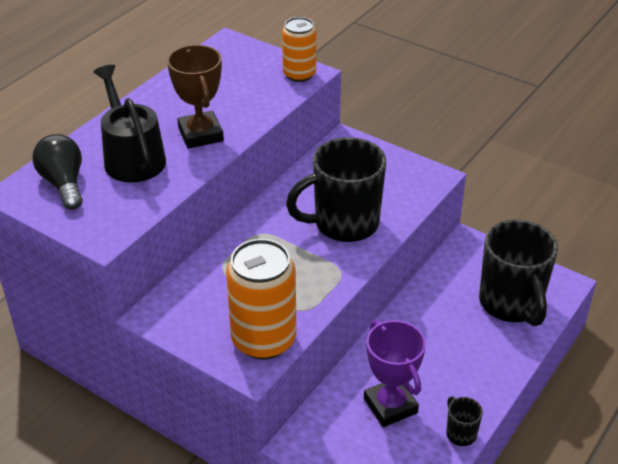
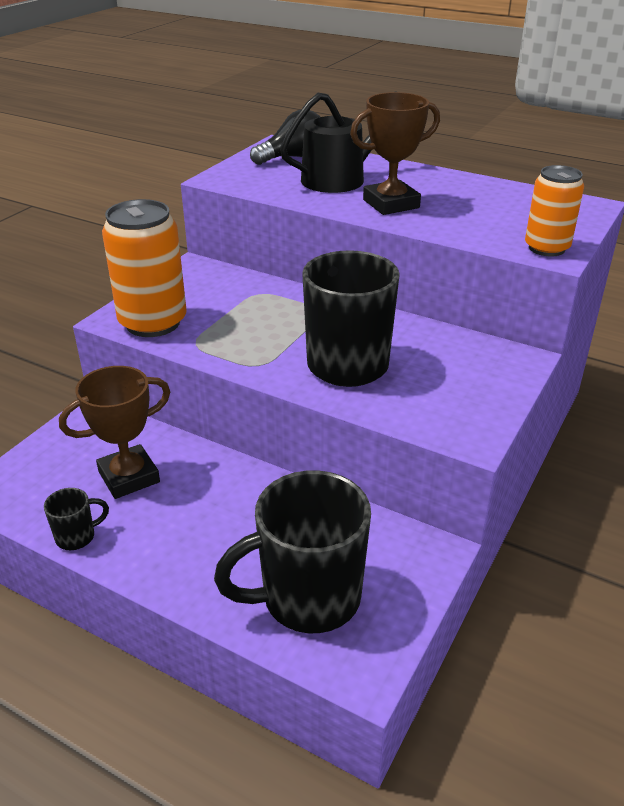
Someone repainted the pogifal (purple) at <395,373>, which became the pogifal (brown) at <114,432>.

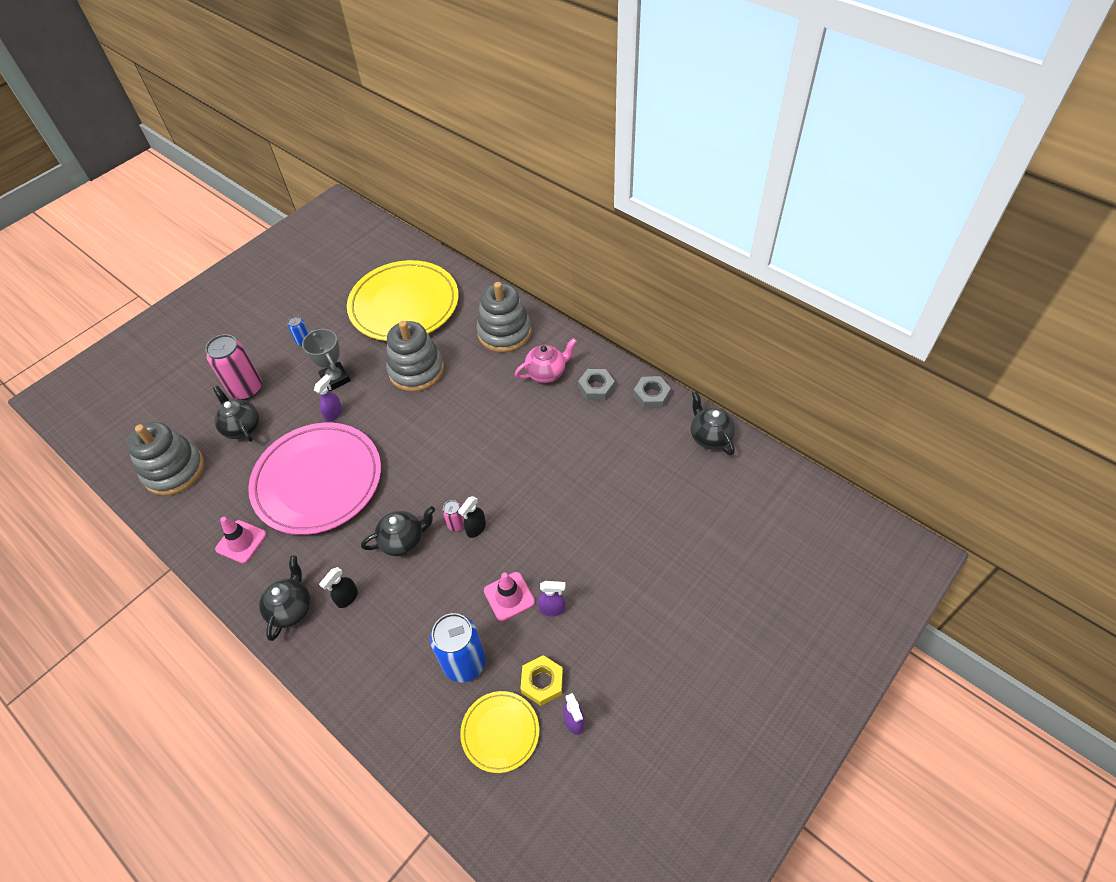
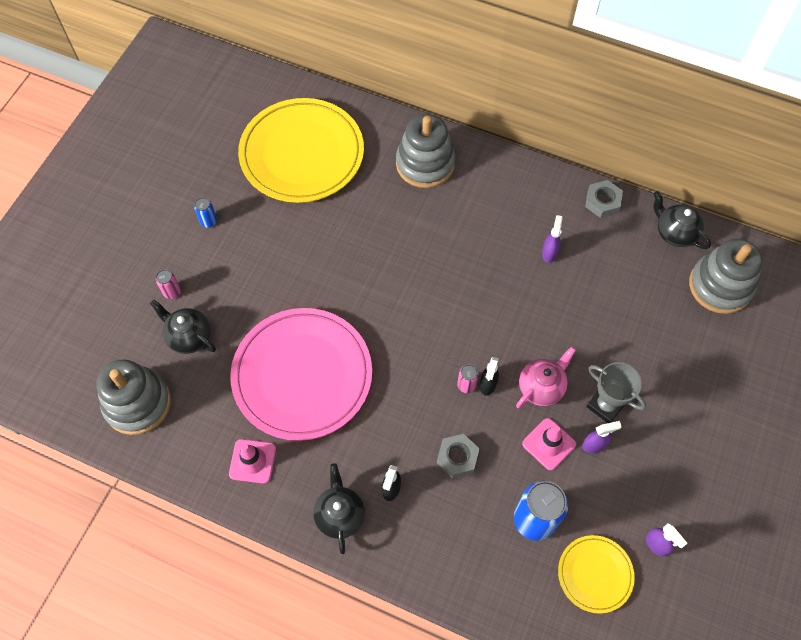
Someone carried the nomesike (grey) from <415,356> to <726,276>. Someone carried the pogifal (grey) from <326,360> to <616,392>. Someone scaled the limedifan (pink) at <233,367> by 0.47. Someone carried the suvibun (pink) from <546,360> to <546,378>. Someone carried the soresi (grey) from <596,385> to <458,456>. Someone carried the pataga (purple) from <328,398> to <552,239>. Someone took away the suvibun (black) at <398,531>. Someone took away the soresi (yellow) at <541,680>.

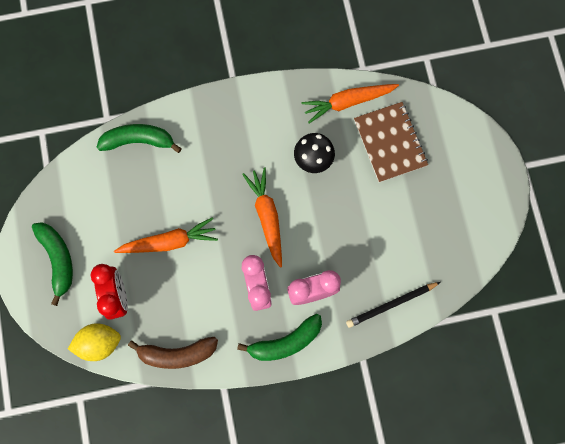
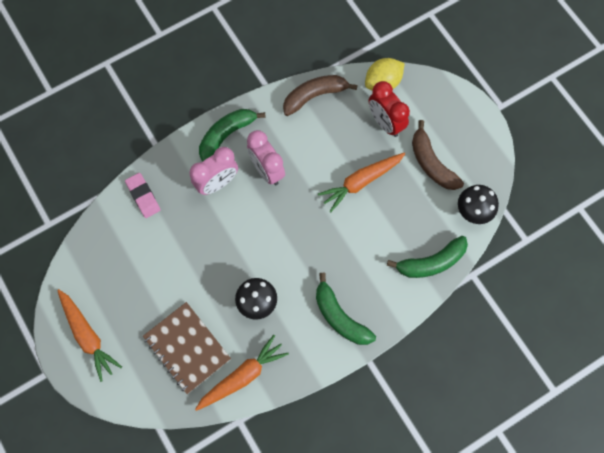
Someone carried the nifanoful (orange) from <262,217> to <89,335>. Someone carried the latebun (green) from <52,264> to <346,309>. Someone swapped the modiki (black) at <393,305> for the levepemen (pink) at <143,195>. Someone put down the latebun (brown) at <438,155>. Someone put down the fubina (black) at <478,204>.

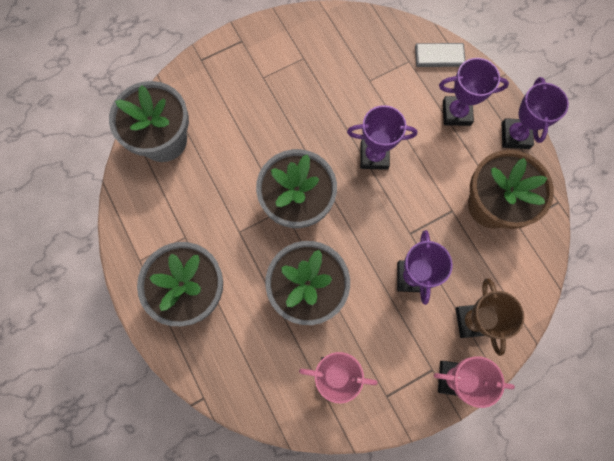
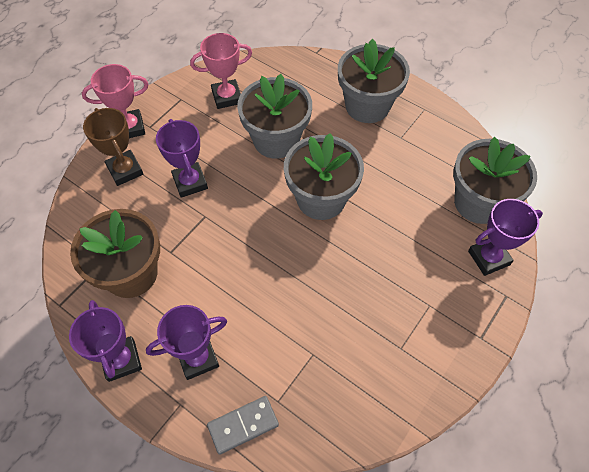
Someone carried the pogifal (purple) from <382,137> to <505,237>.

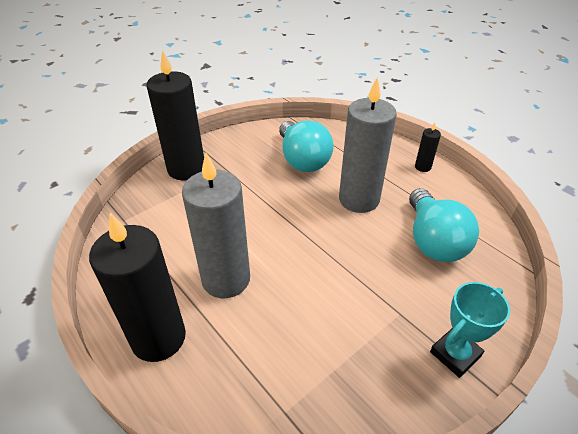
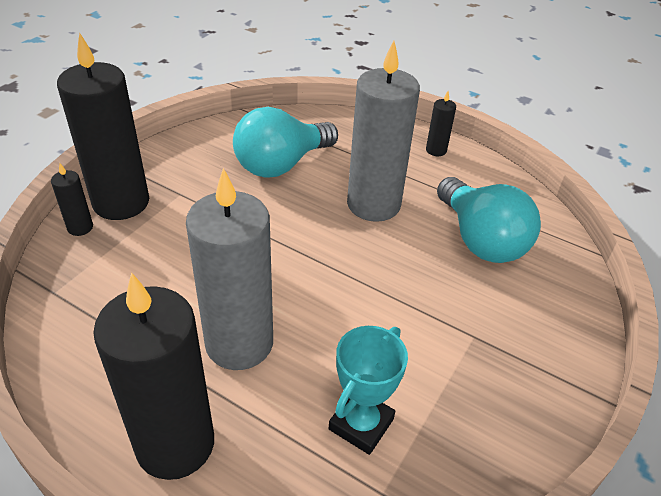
Someone rotated the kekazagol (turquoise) at <306,146> by 90 degrees clockwise. Someone carried the pogifal (turquoise) from <470,330> to <368,390>. Someone put down the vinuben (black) at <72,199>.

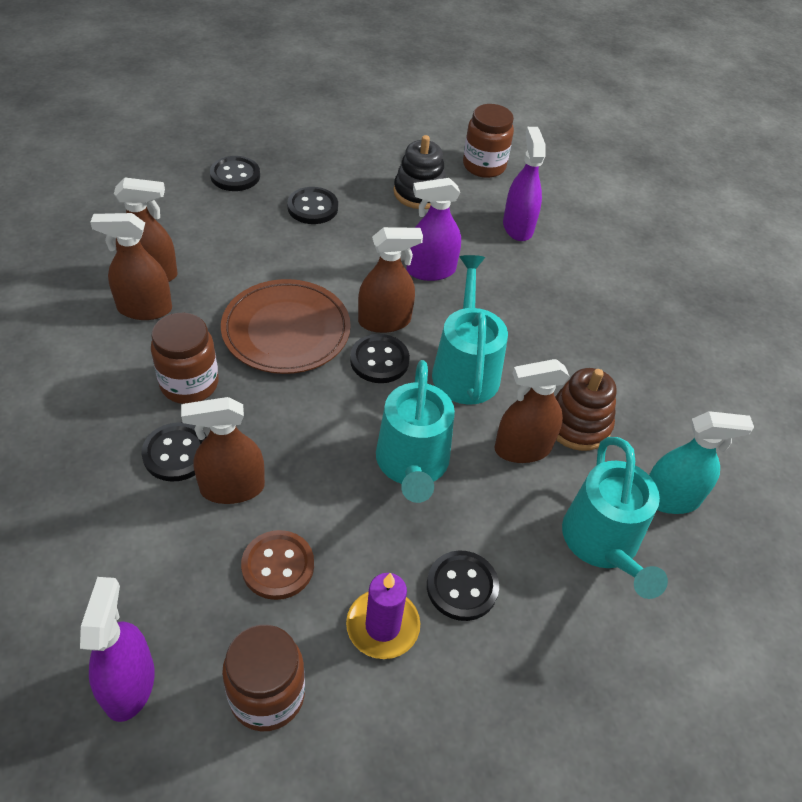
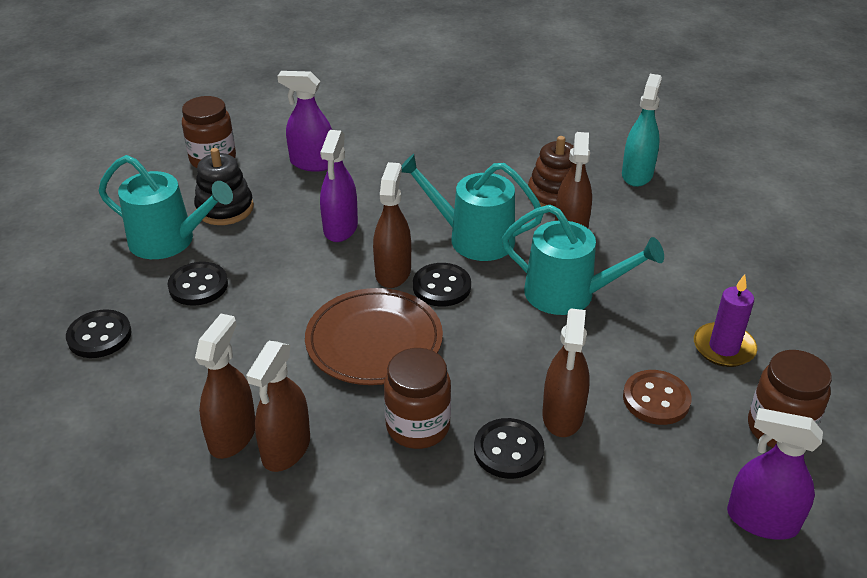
Someone carried the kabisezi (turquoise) from <615,518> to <165,207>. Someone took away the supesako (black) at <463,585>.

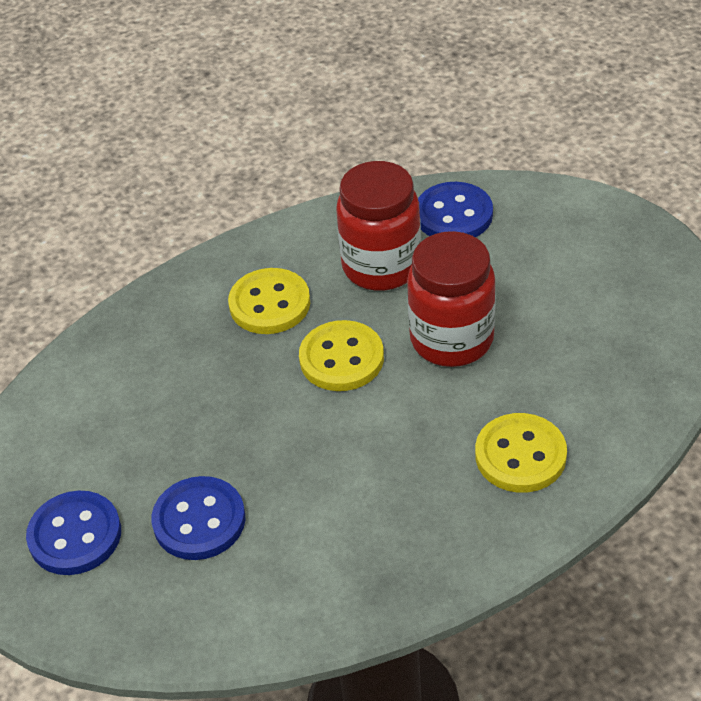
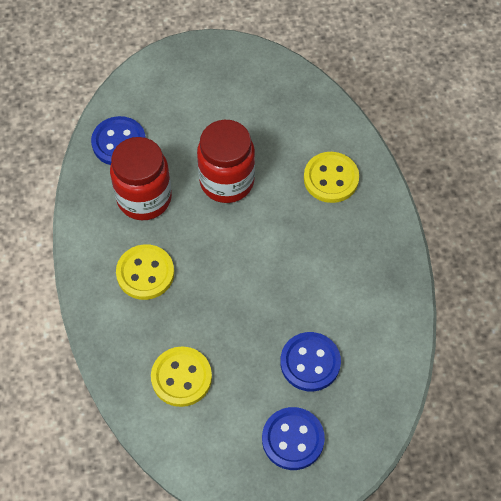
Someone carried the supesako (yellow) from <341,355> to <181,376>.

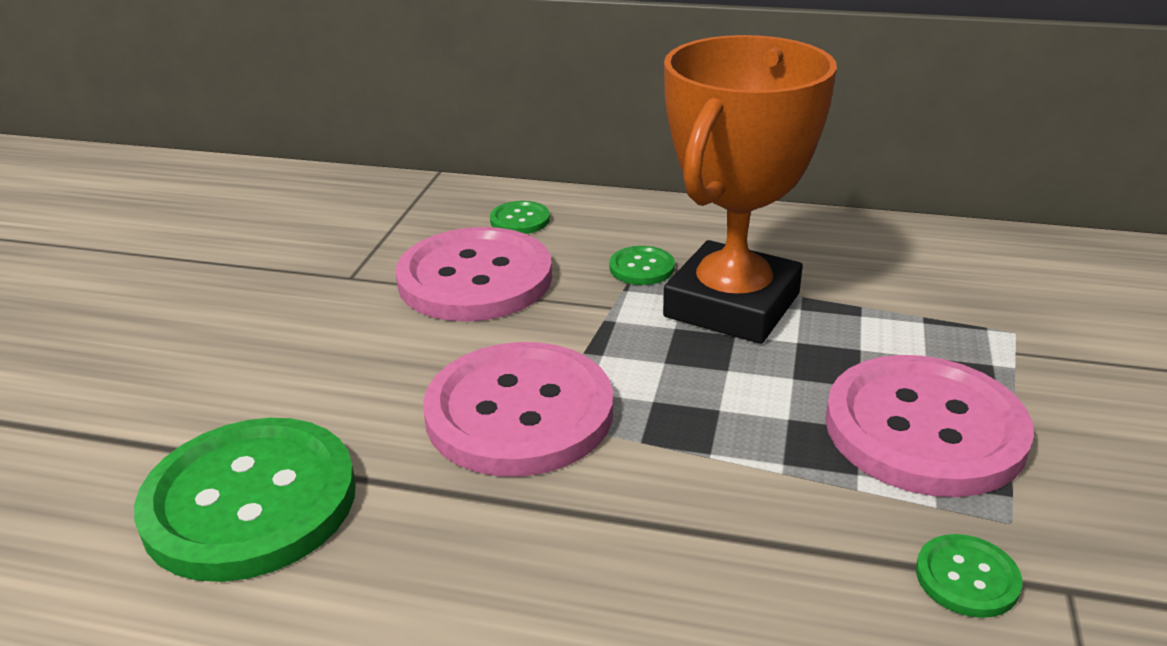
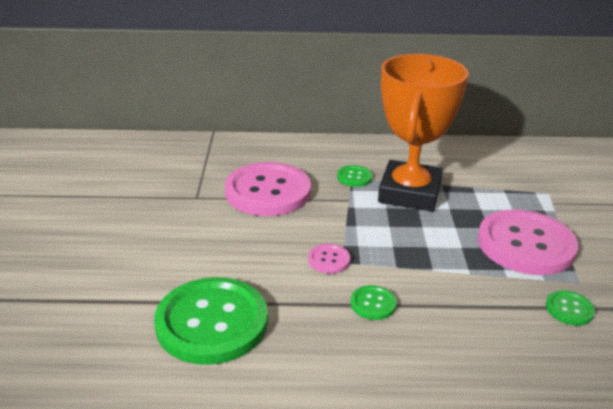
Someone carried the supesako (green) from <520,217> to <374,302>. Someone scaled the supesako (pink) at <518,409> by 0.43.

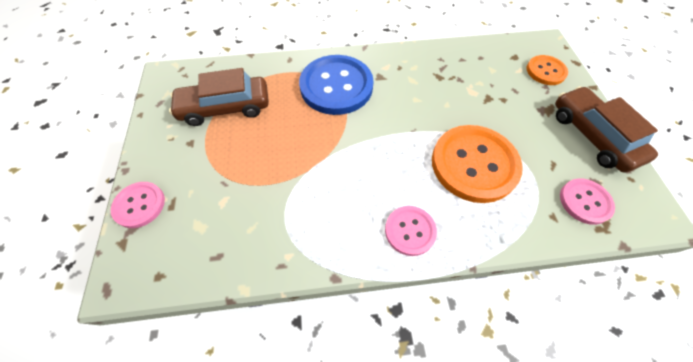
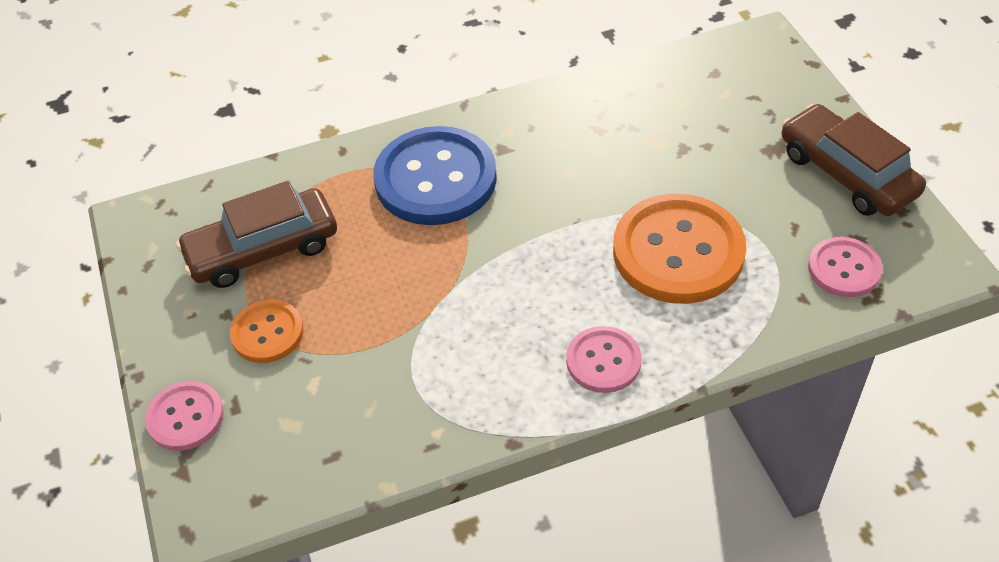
Someone carried the supesako (orange) from <547,70> to <267,331>.

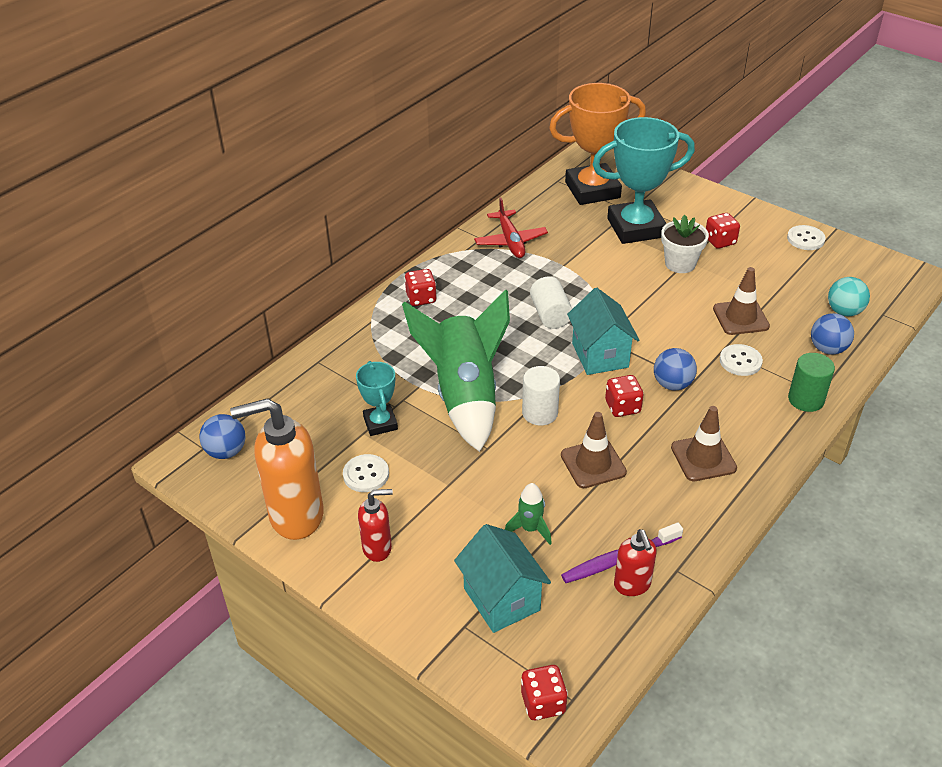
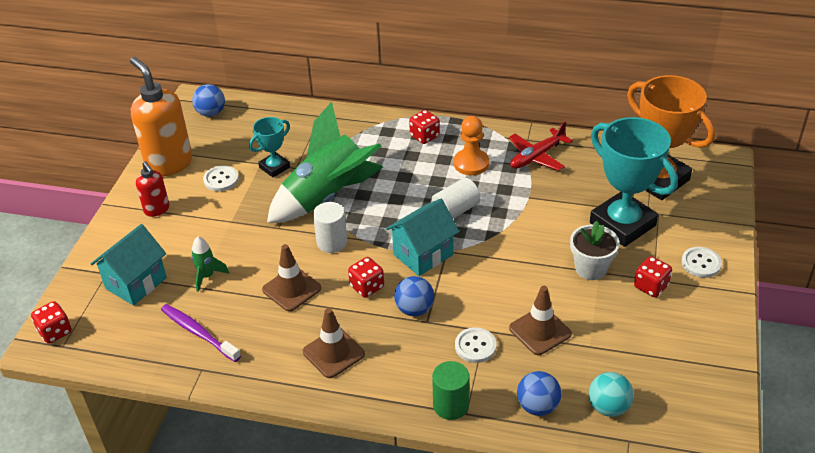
Someone carried the supesako (white) from <806,237> to <701,262>. Someone took away the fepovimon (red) at <635,562>. Someone put down the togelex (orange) at <471,145>.

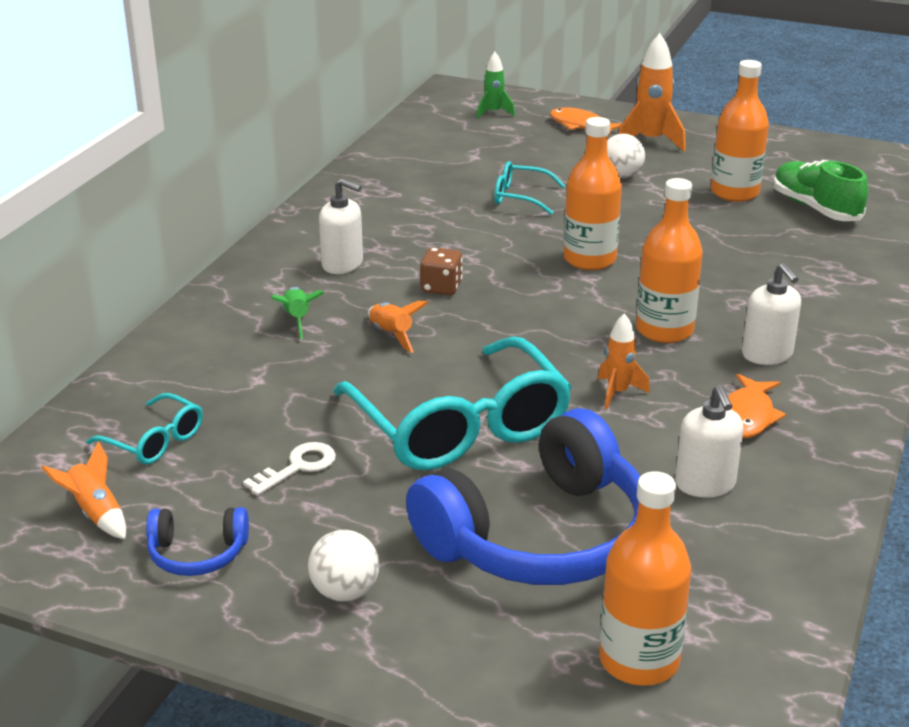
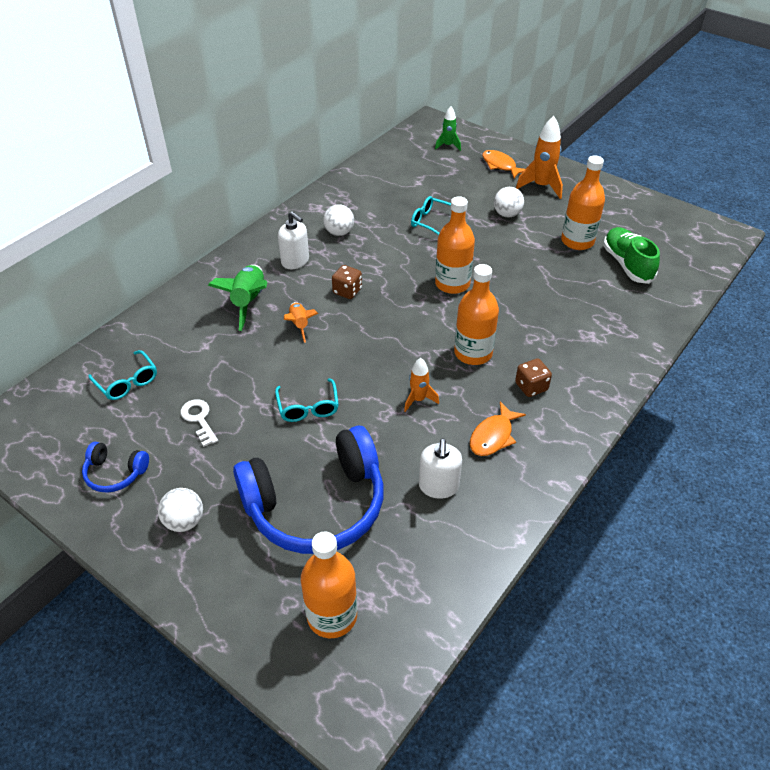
Someone swapped the fepovimon (white) at <771,314> for the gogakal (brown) at <533,377>. Someone scaled the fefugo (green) at <298,313> by 1.68. Someone scaled the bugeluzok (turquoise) at <452,403> by 0.47. Someone took away the fefugo (orange) at <83,490>. Someone rotated the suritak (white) at <289,469> by 90 degrees counterclockwise. Someone put down the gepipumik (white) at <338,220>.

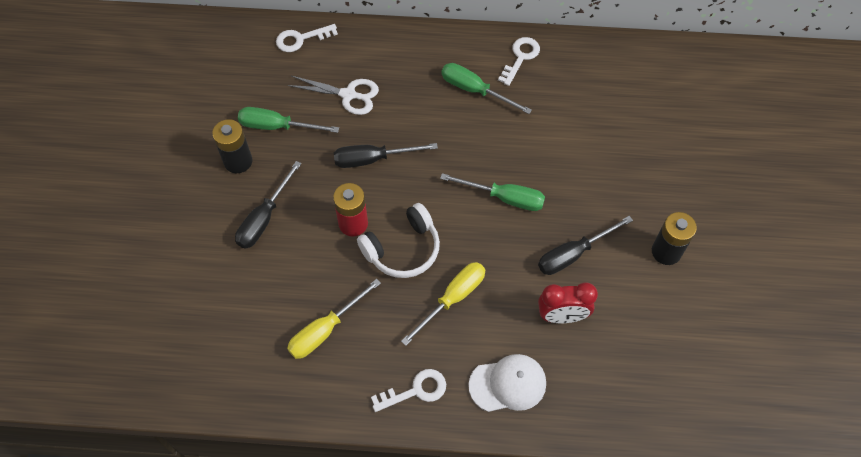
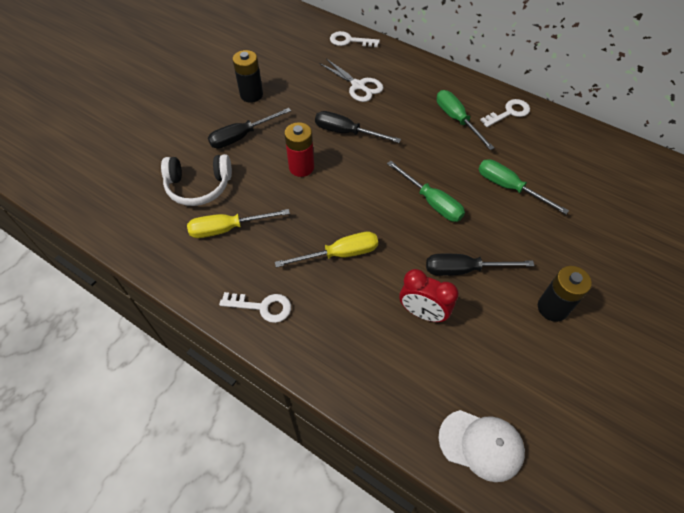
Someone carried the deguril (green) from <288,120> to <524,186>. Someone carried the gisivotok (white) from <398,240> to <196,180>. Someone carried the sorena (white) from <507,383> to <481,446>.

